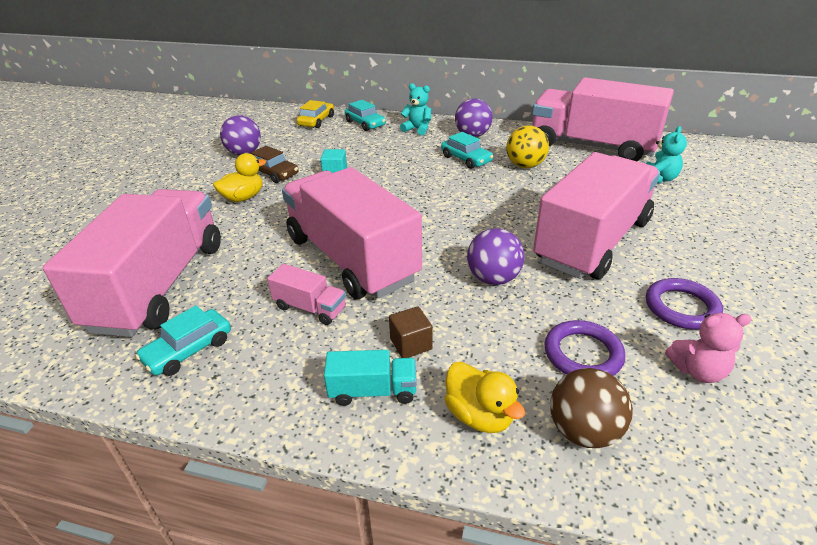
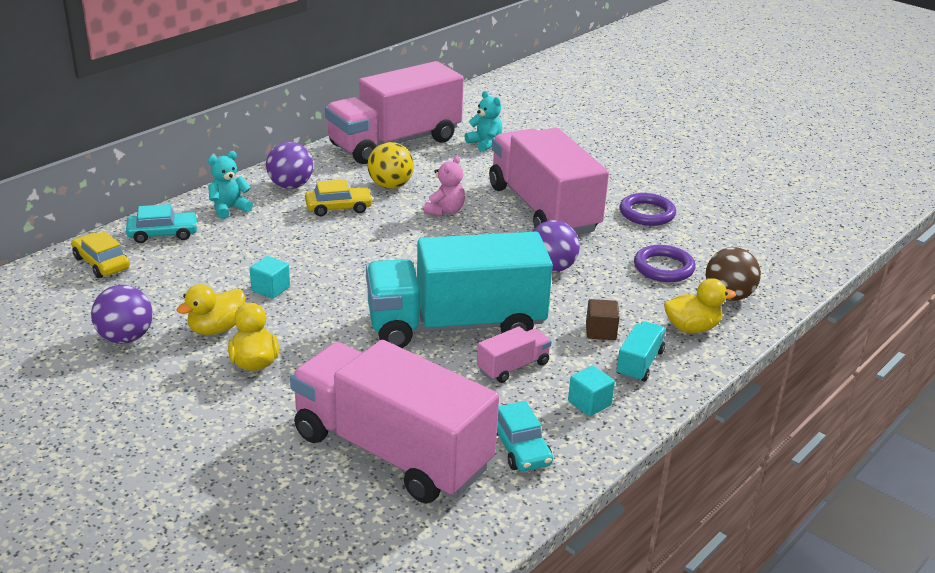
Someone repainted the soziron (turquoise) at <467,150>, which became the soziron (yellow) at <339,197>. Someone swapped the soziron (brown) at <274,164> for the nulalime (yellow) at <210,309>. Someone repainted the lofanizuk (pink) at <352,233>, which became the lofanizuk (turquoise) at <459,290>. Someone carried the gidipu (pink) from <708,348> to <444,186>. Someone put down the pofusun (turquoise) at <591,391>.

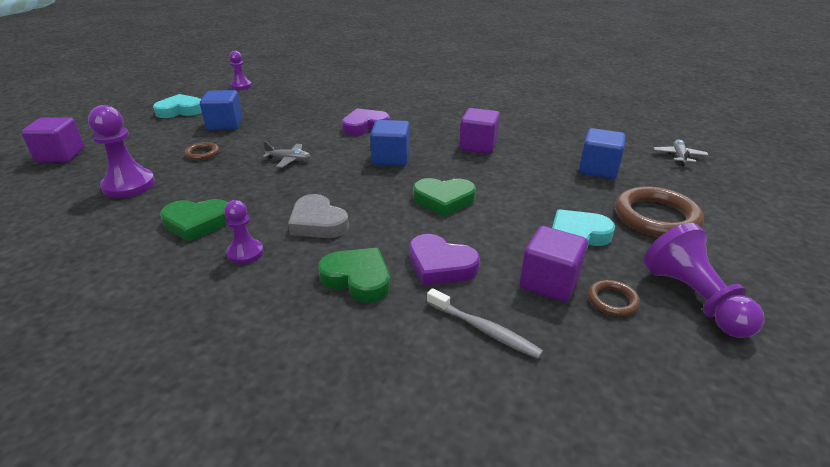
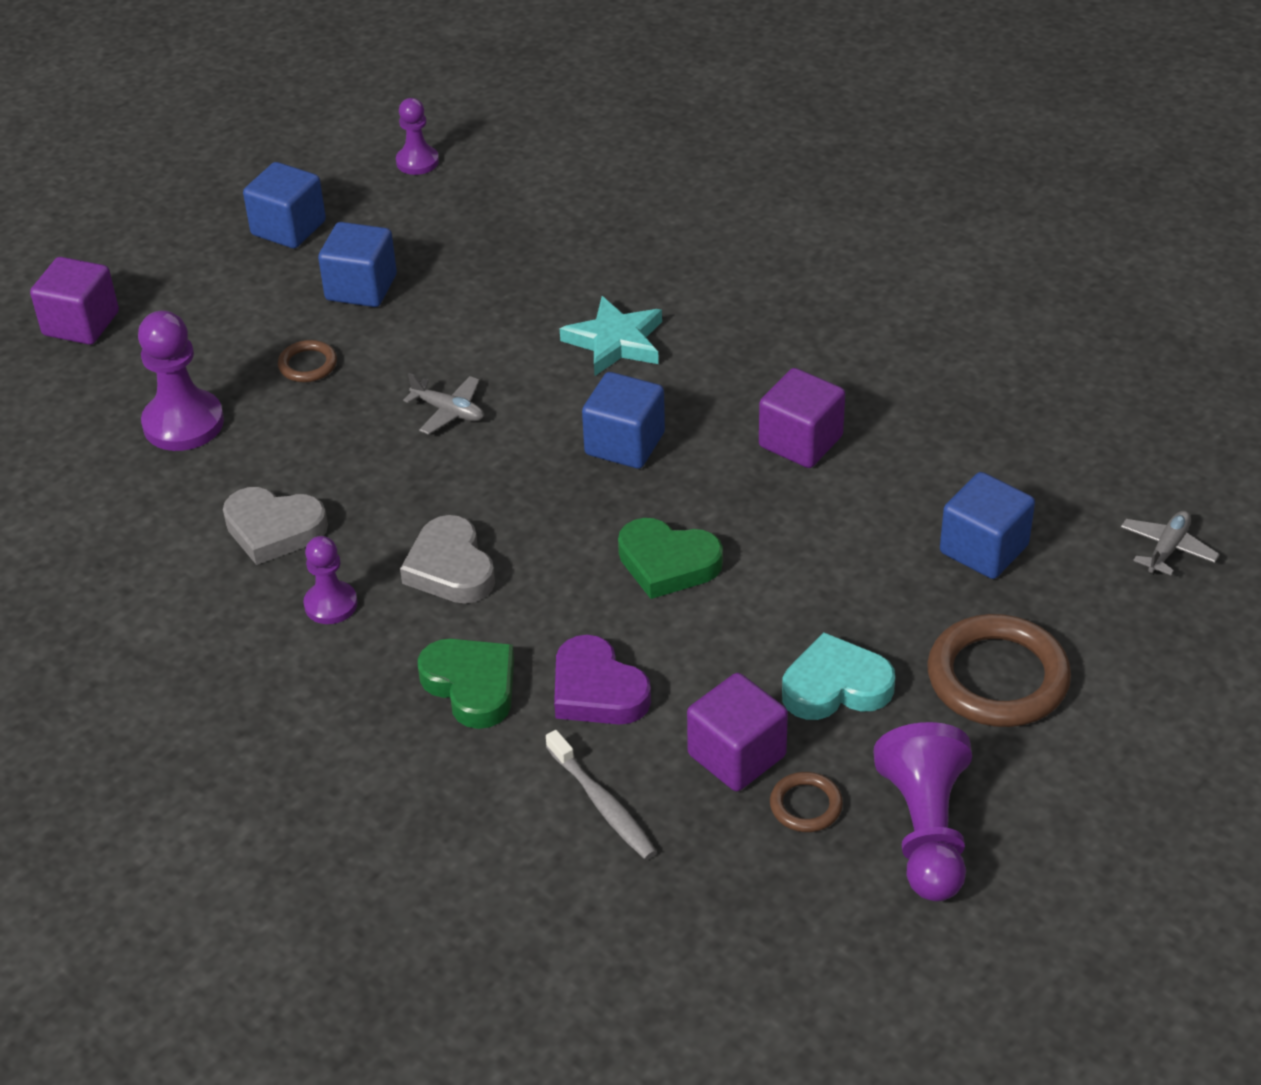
Someone swapped the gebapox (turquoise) at <177,106> for the pofusun (blue) at <284,205>. Someone swapped the gebapox (purple) at <366,122> for the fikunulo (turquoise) at <611,336>. Someone repainted the gebapox (green) at <194,220>, which became the gebapox (grey) at <275,526>.

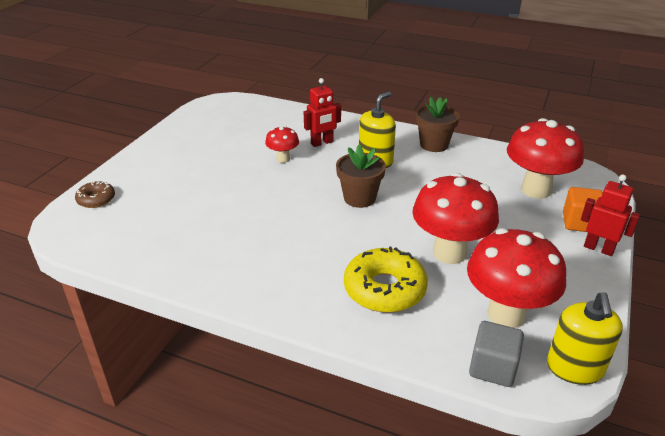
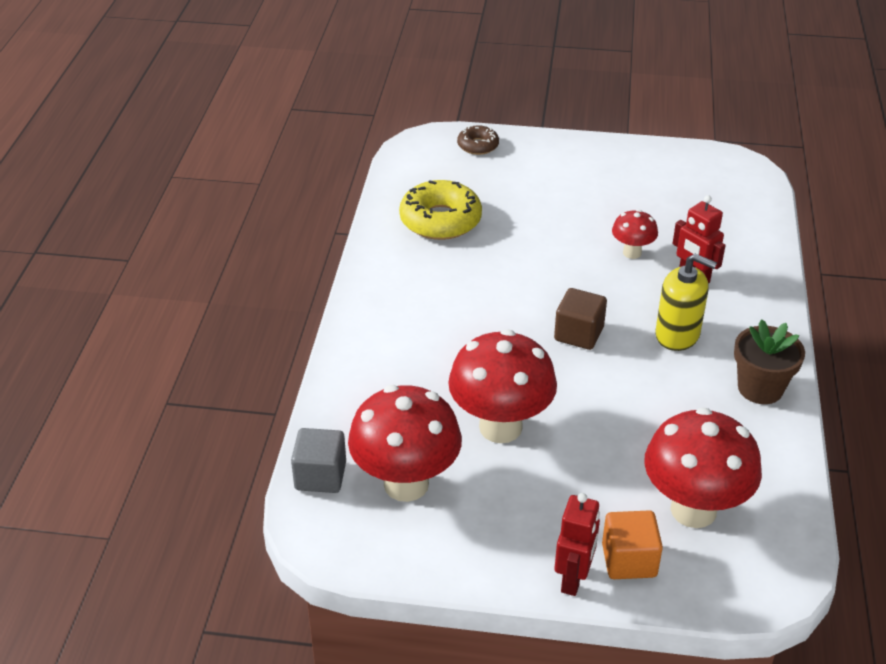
Someone swapped the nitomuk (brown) at <361,176> for the pofusun (brown) at <580,319>. Someone carried the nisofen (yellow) from <386,280> to <440,210>. Someone took away the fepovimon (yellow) at <585,338>.

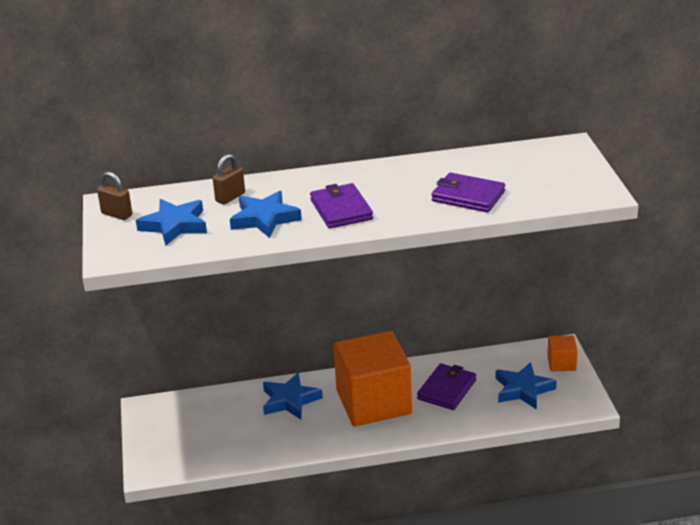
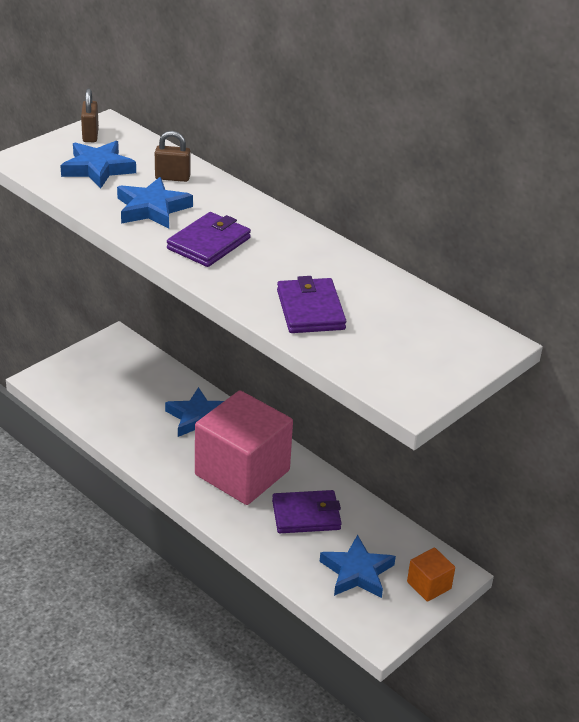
Someone repainted the pofusun (orange) at <372,378>, which became the pofusun (pink) at <244,448>.

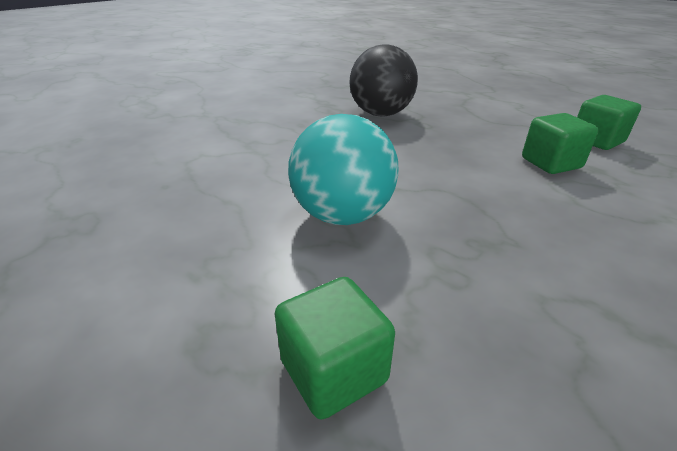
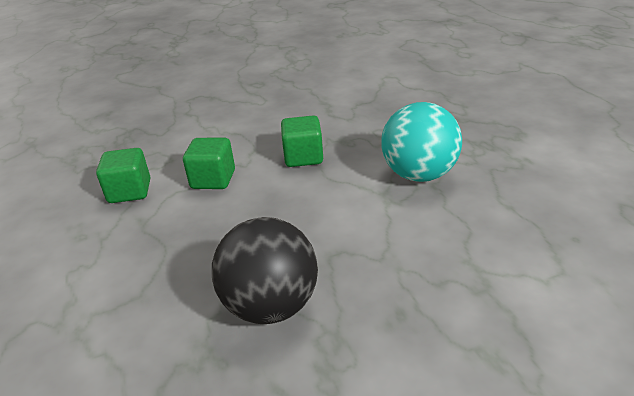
Someone carried the pofusun (green) from <335,348> to <302,141>.

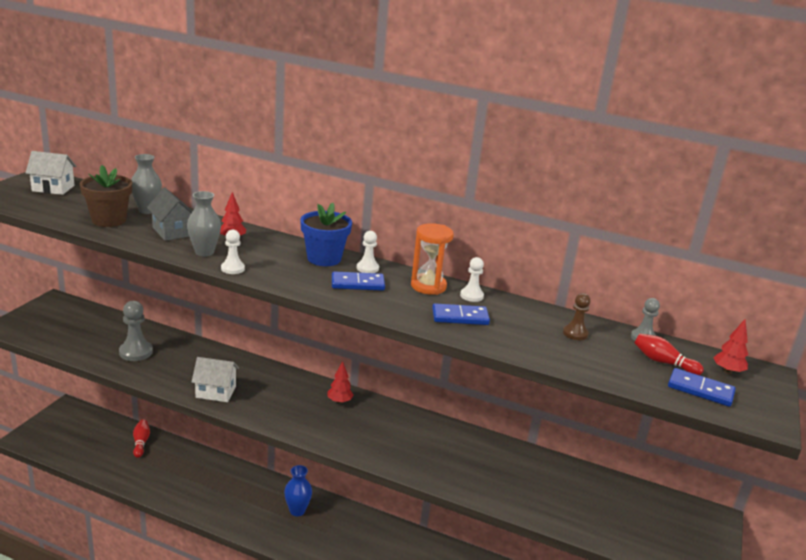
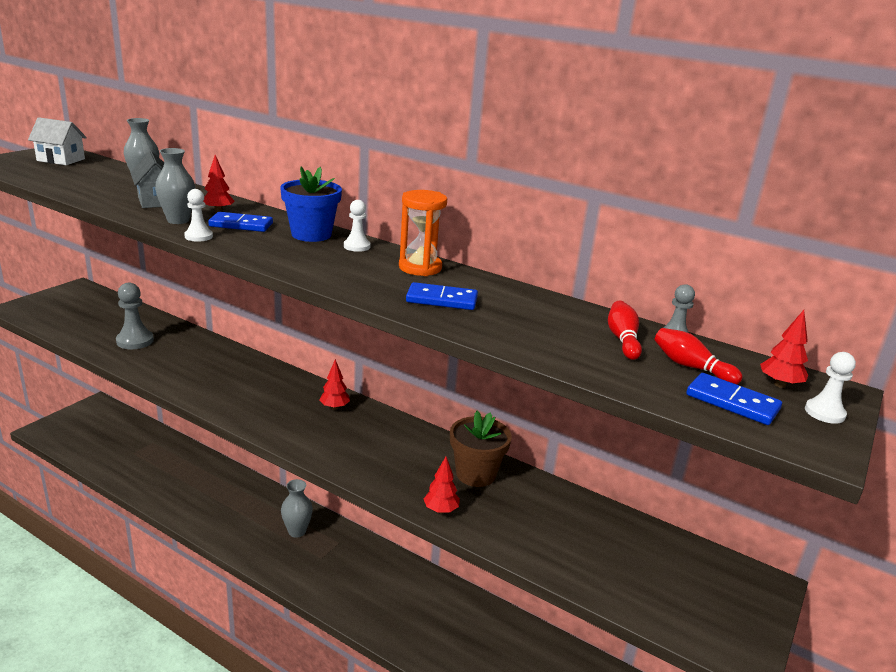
Someone carried the nitomuk (brown) from <106,196> to <481,449>. Someone carried the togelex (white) from <472,279> to <830,388>. Someone carried the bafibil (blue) from <358,281> to <240,222>. Someone took away the togelex (brown) at <576,316>. Someone took away the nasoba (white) at <215,379>. Someone carried the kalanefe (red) from <141,438> to <625,330>. Someone repainted the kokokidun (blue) at <298,490>, which became the kokokidun (grey) at <297,508>. Someone put down the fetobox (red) at <442,485>.

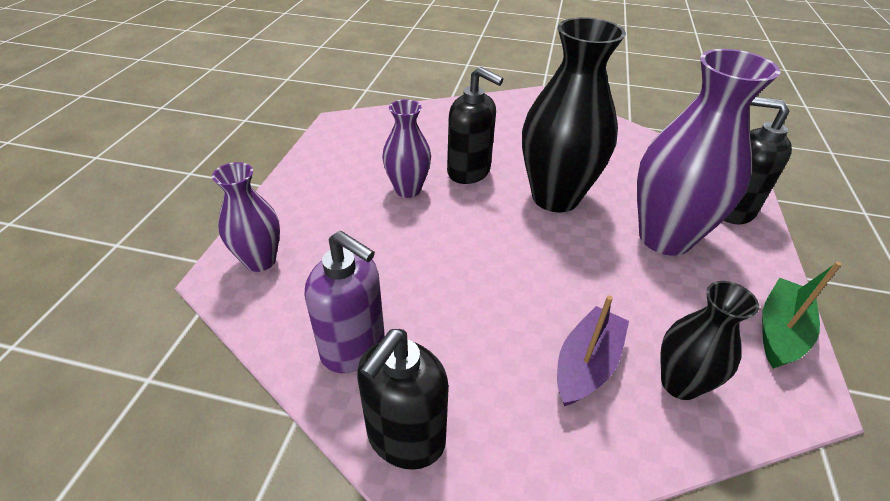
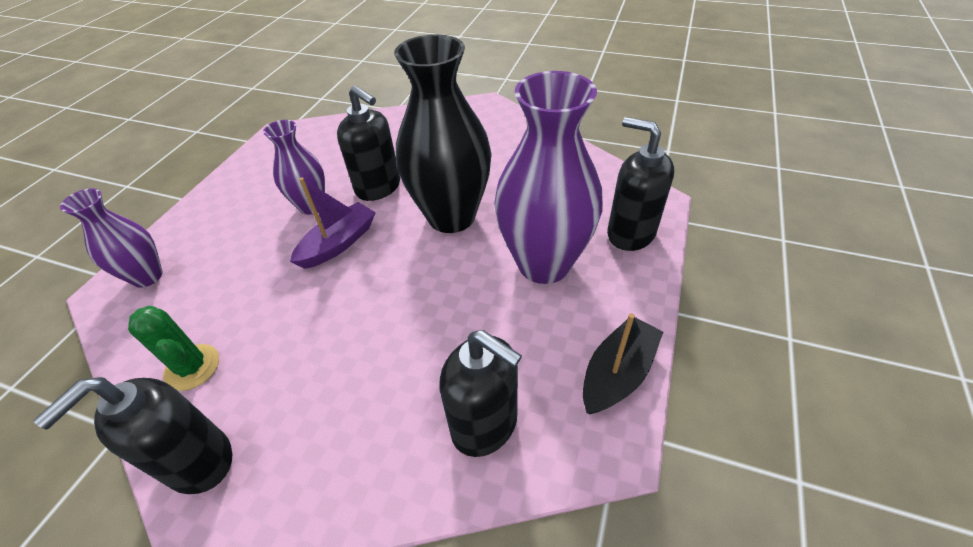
Someone swapped the fepovimon (purple) at <344,301> for the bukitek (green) at <173,348>. Someone repainted the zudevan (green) at <802,315>, which became the zudevan (black) at <623,363>. Someone swapped the kokokidun (black) at <709,340> for the fepovimon (black) at <481,393>. Someone carried the zudevan (purple) from <593,350> to <333,223>.

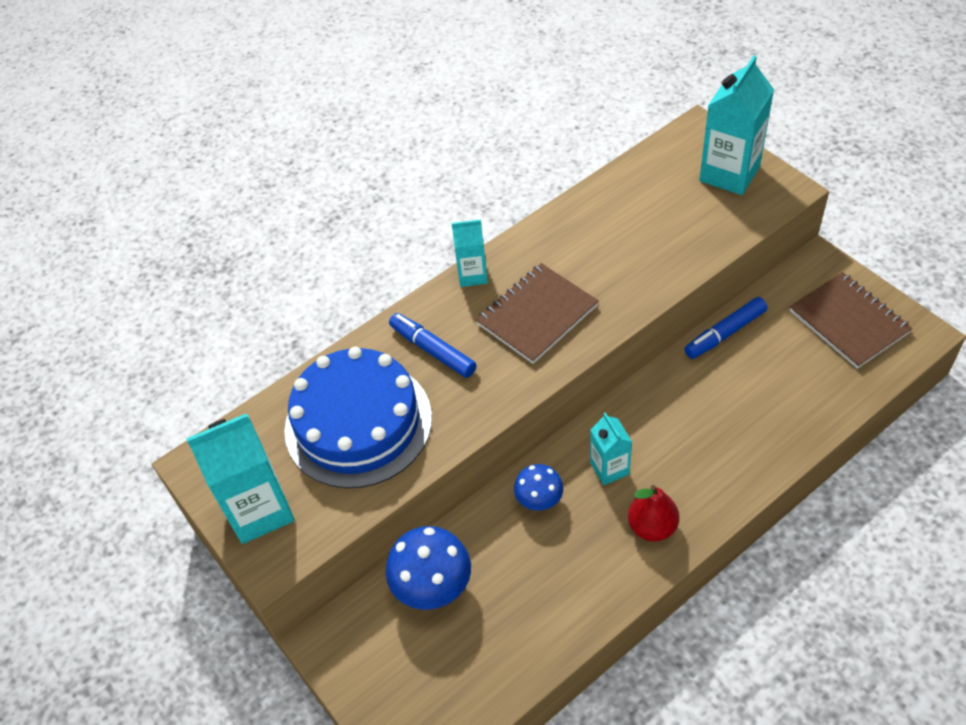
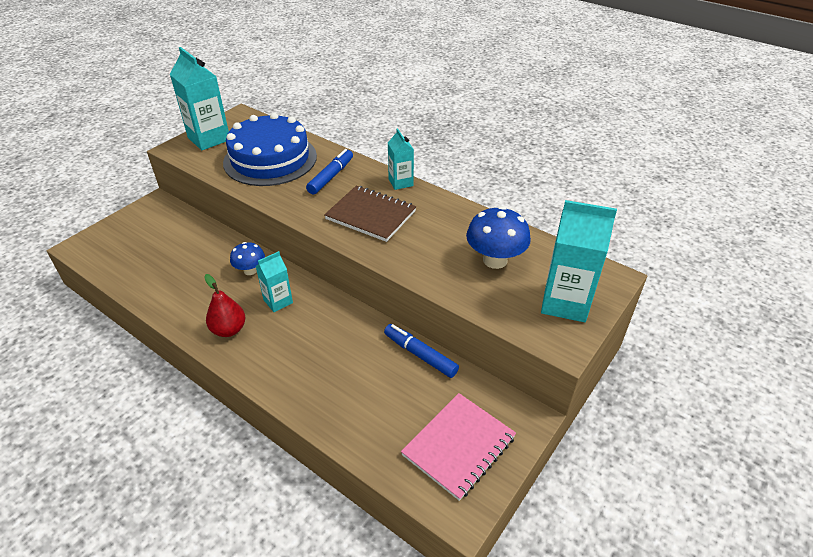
Someone repainted the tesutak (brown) at <851,320>, which became the tesutak (pink) at <458,447>. Someone carried the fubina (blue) from <428,568> to <498,237>.

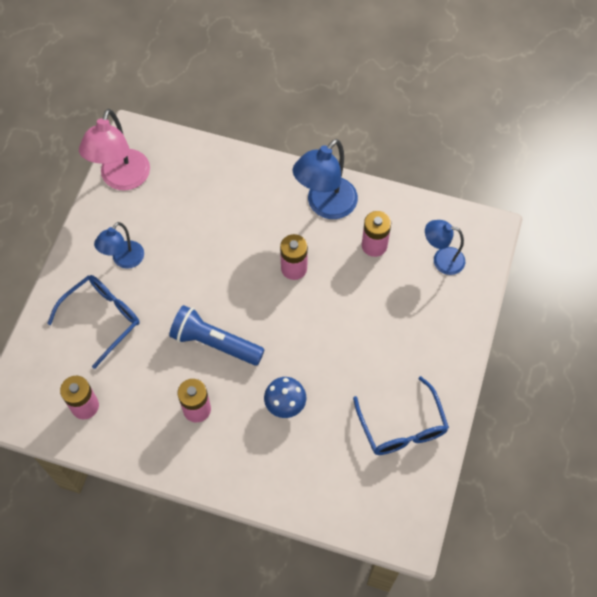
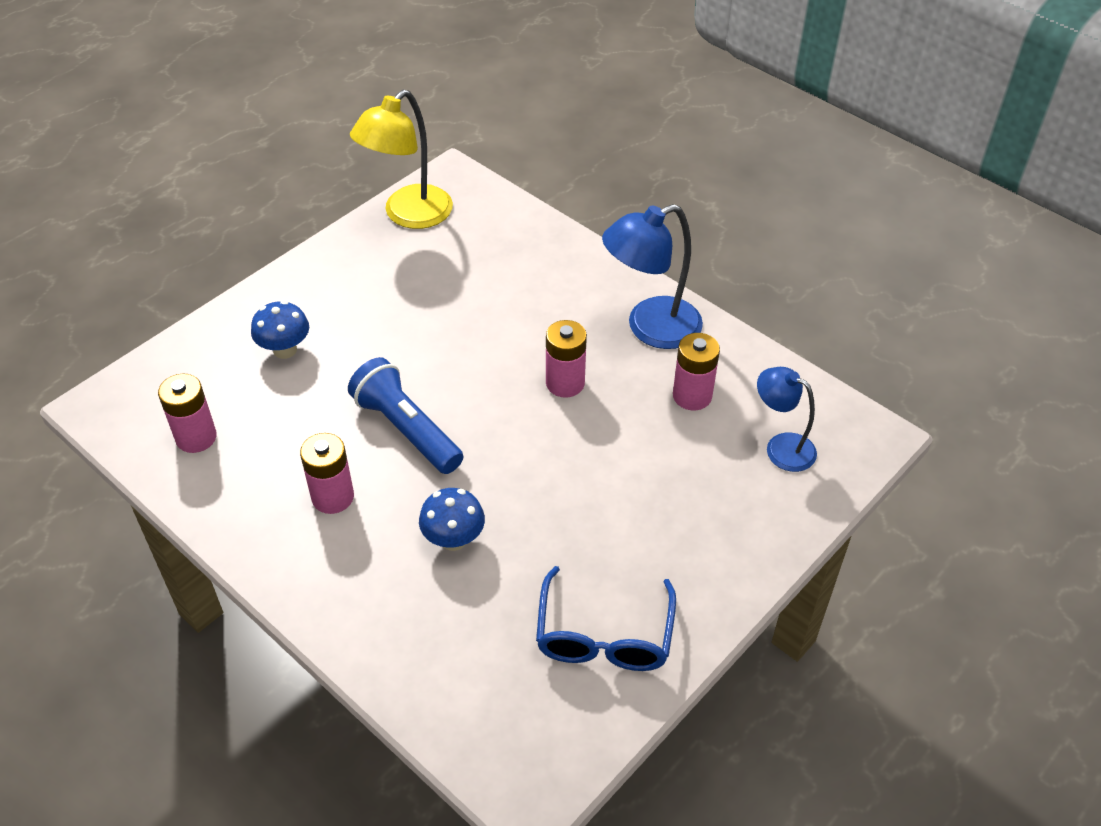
Someone repainted the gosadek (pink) at <114,149>, which became the gosadek (yellow) at <401,159>. Someone took away the gosadek (blue) at <119,245>. Someone swapped the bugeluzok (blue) at <93,322> for the fubina (blue) at <280,330>.

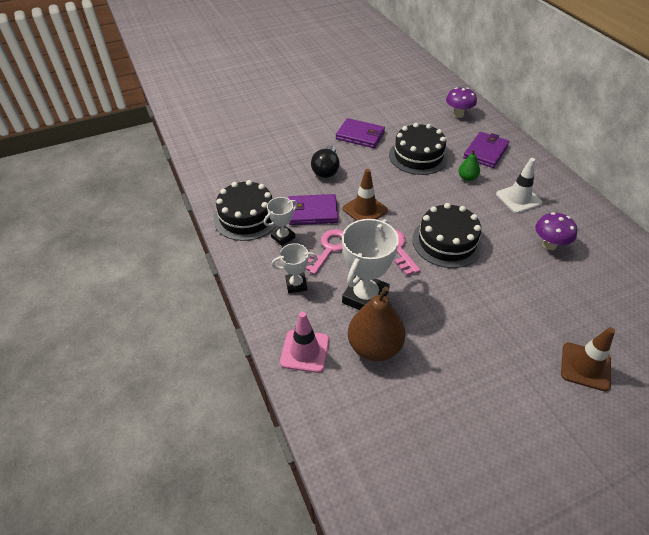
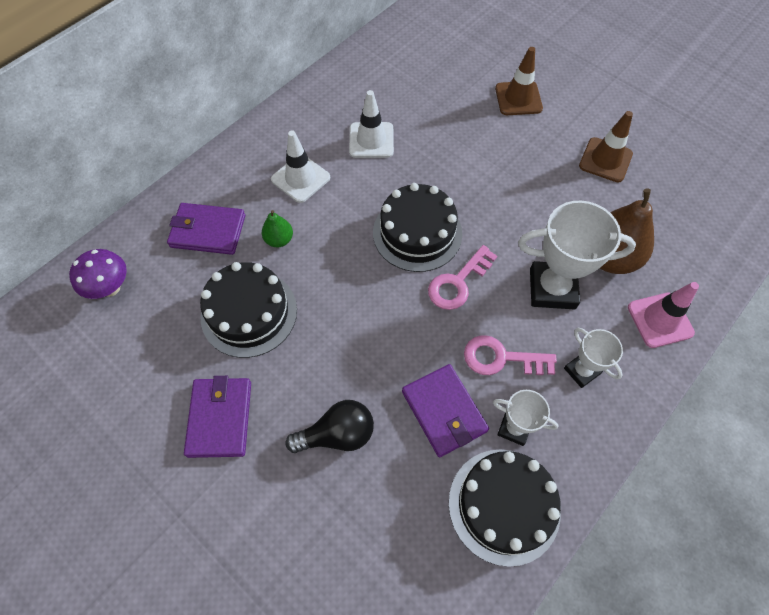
Someone carried the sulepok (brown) from <365,195> to <606,146>. Someone swapped the fubina (purple) at <556,231> for the sulepok (white) at <371,124>.

